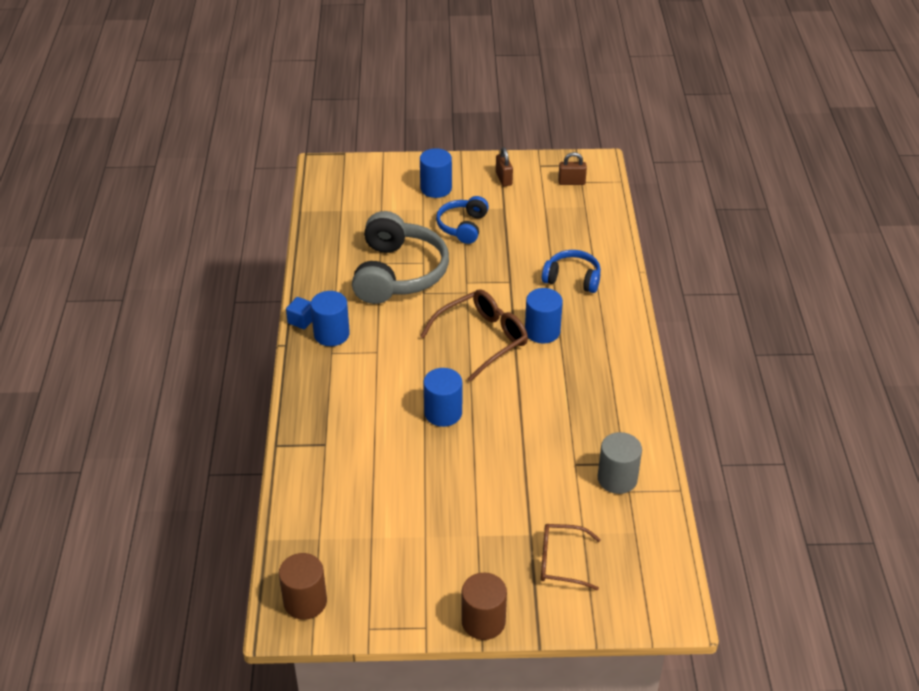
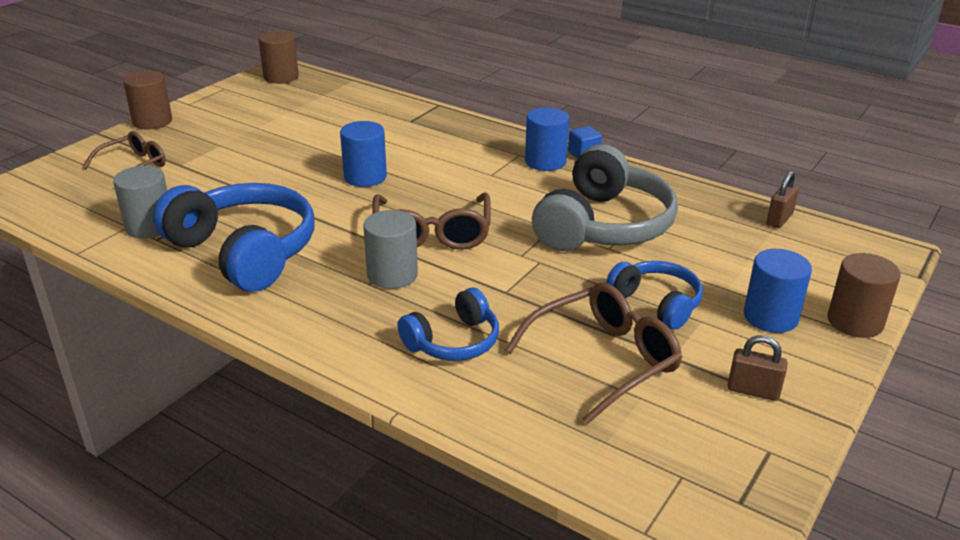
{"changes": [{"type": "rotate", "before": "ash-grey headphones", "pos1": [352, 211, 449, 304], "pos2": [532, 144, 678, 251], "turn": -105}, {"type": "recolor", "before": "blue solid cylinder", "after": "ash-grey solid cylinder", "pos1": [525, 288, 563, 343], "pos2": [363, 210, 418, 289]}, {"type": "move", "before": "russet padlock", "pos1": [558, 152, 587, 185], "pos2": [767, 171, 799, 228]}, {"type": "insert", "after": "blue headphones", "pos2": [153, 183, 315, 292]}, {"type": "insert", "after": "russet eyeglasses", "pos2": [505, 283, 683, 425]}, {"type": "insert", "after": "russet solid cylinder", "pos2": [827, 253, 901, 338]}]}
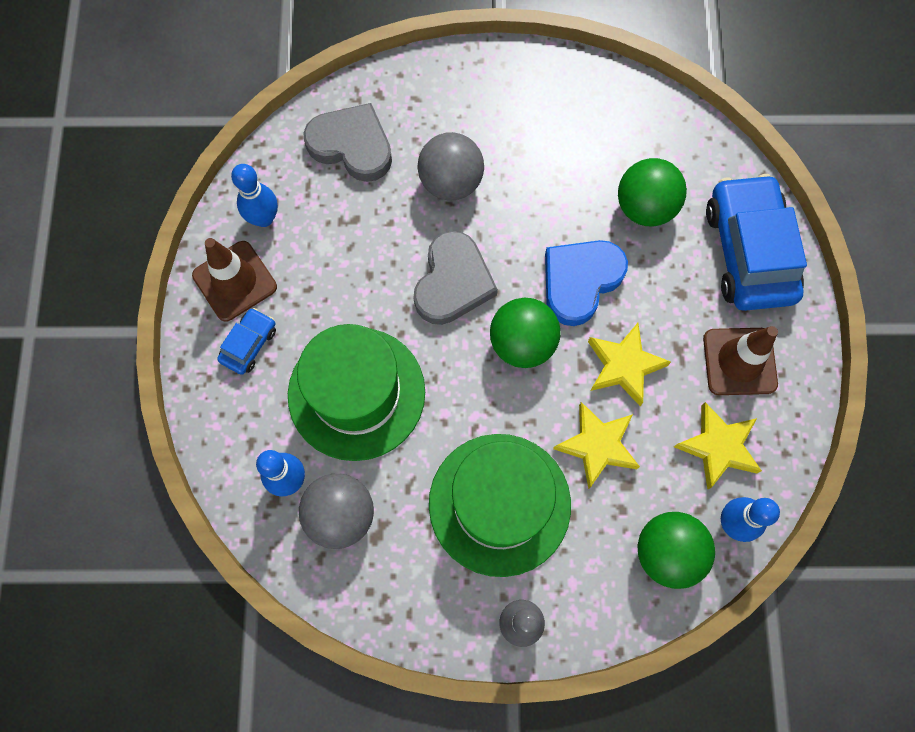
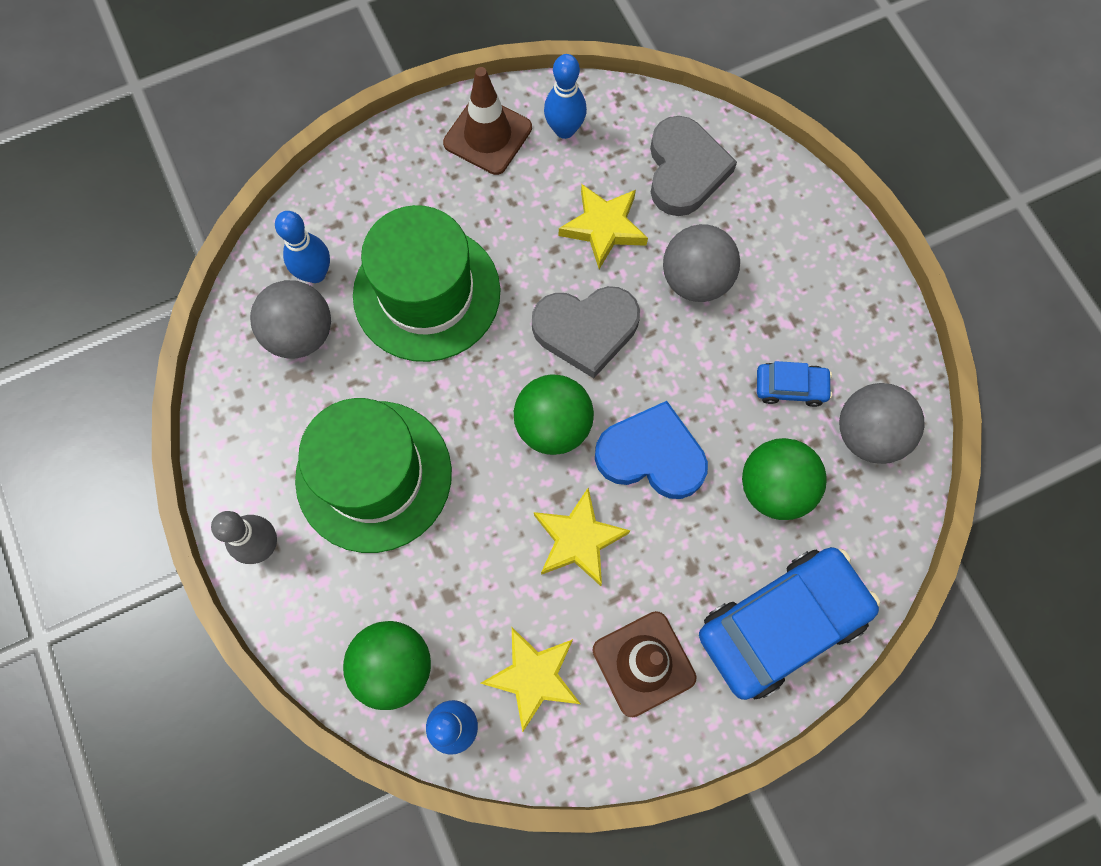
{"changes": [{"type": "move", "before": "blue toy car", "pos1": [217, 308, 276, 375], "pos2": [757, 361, 832, 407]}, {"type": "move", "before": "yellow star shape", "pos1": [553, 402, 640, 489], "pos2": [559, 184, 648, 269]}, {"type": "insert", "after": "ash-grey play ball", "pos2": [839, 383, 924, 464]}]}
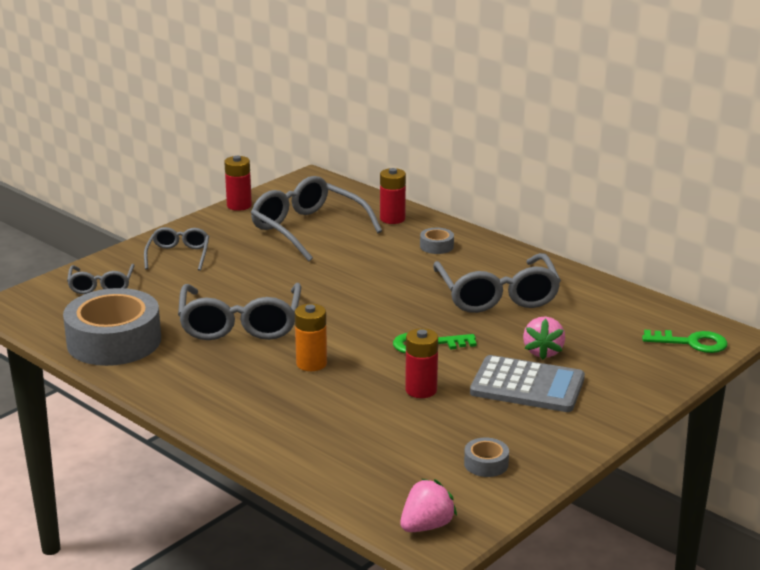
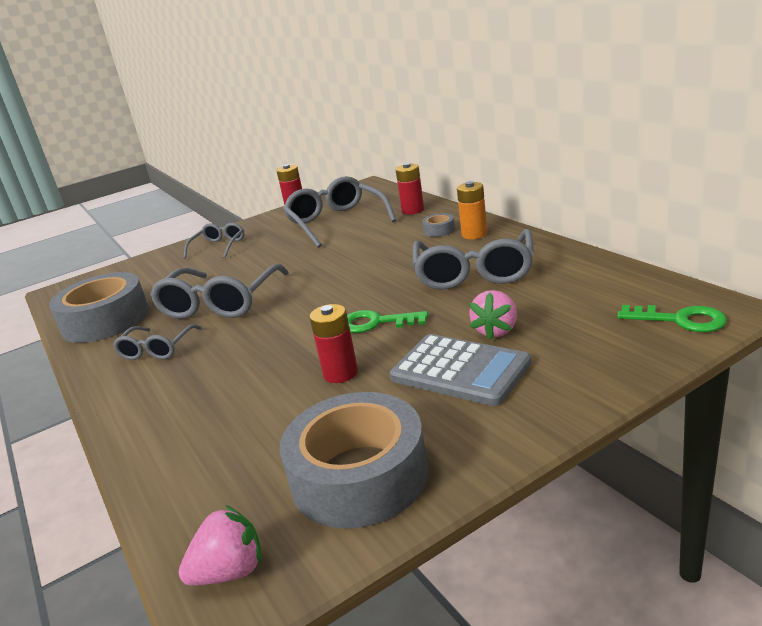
{"changes": [{"type": "move", "before": "ash-grey eyeglasses", "pos1": [67, 264, 135, 294], "pos2": [113, 324, 201, 360]}, {"type": "move", "before": "orange power cell", "pos1": [295, 304, 327, 371], "pos2": [457, 181, 487, 239]}, {"type": "resize", "before": "ash-grey roll of tape", "pos1": [464, 438, 509, 477], "pos2": [279, 392, 428, 529], "scale": 2.43}]}
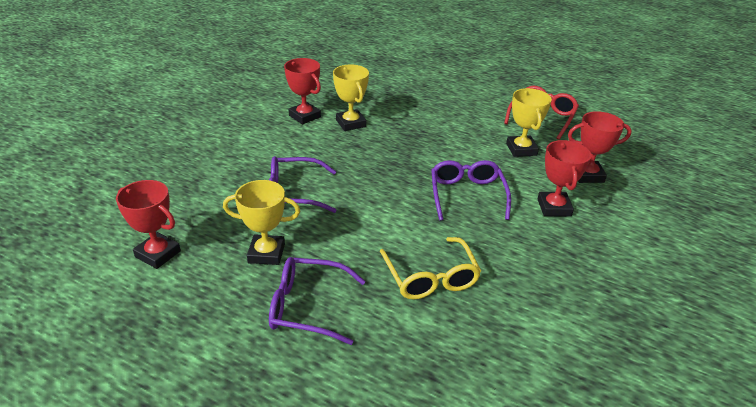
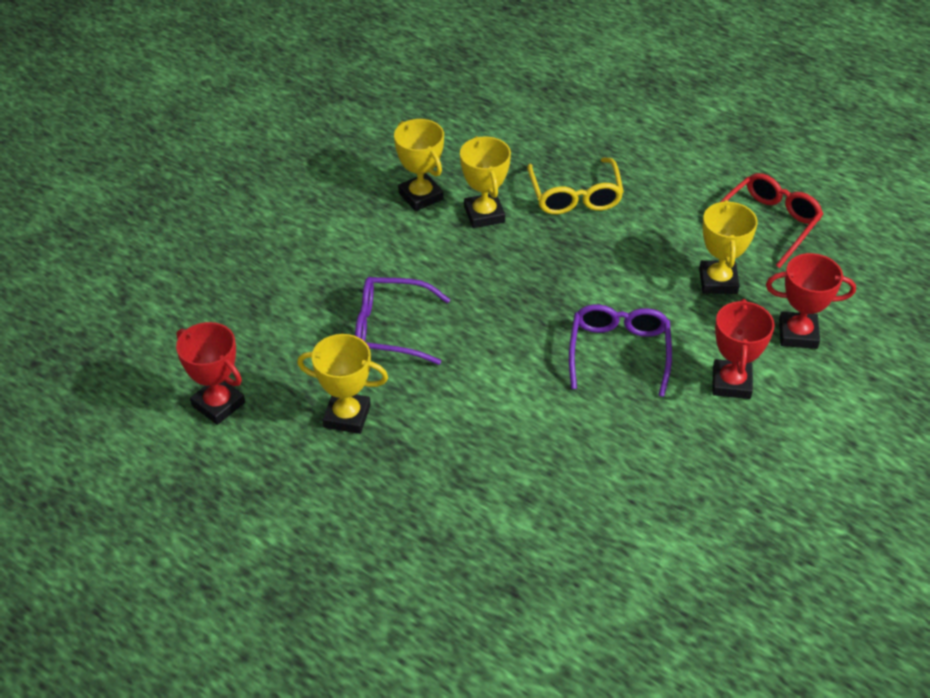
{"changes": [{"type": "delete", "before": "royal purple eyeglasses", "pos1": [269, 257, 366, 345]}, {"type": "recolor", "before": "crimson prize cup", "after": "yellow prize cup", "pos1": [284, 58, 321, 124], "pos2": [394, 119, 444, 211]}, {"type": "move", "before": "yellow eyeglasses", "pos1": [380, 237, 481, 299], "pos2": [527, 158, 624, 214]}]}
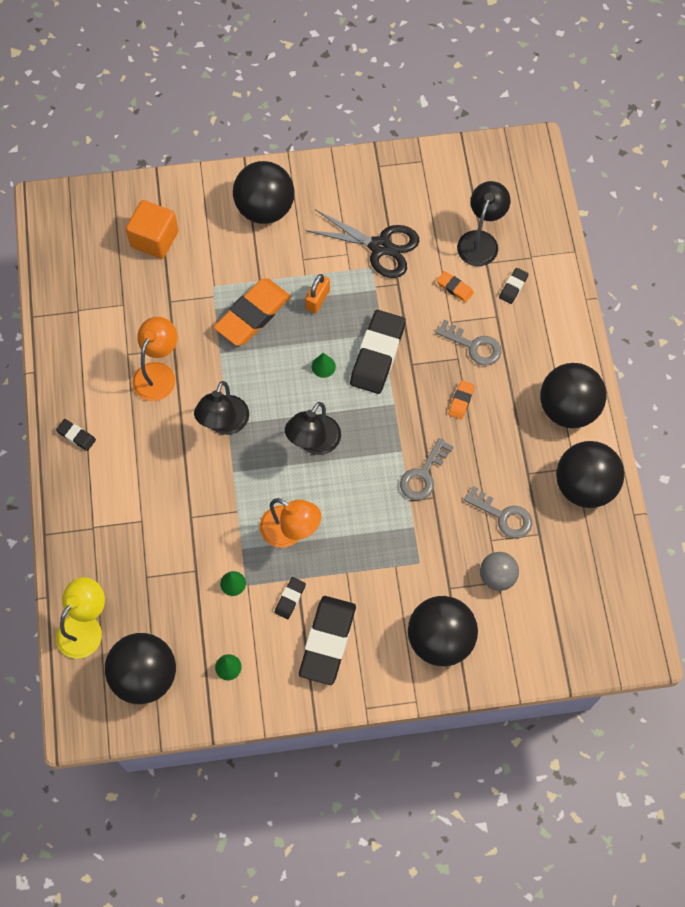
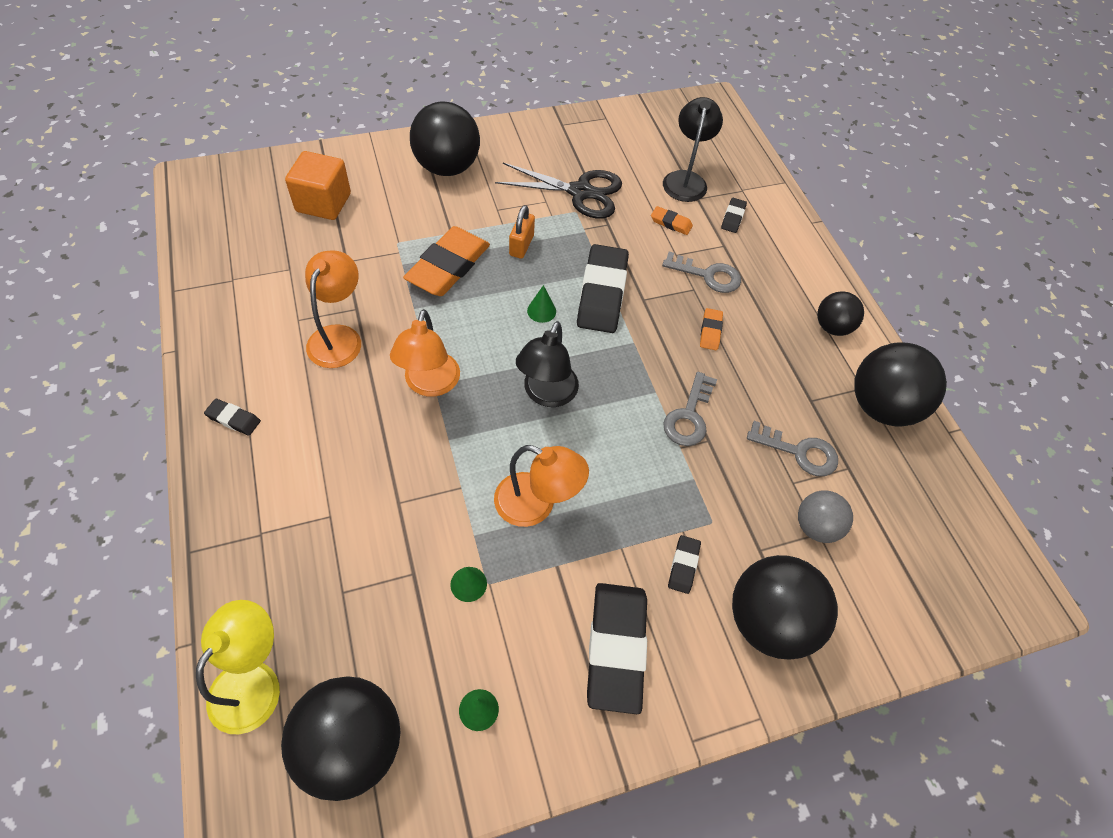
{"changes": [{"type": "recolor", "before": "black reading lamp", "after": "orange reading lamp", "pos1": [194, 381, 249, 435], "pos2": [390, 309, 460, 397]}, {"type": "move", "before": "black gum eraser", "pos1": [275, 577, 306, 619], "pos2": [668, 535, 701, 594]}, {"type": "resize", "before": "black play ball", "pos1": [540, 363, 607, 428], "pos2": [817, 292, 864, 336], "scale": 0.57}]}
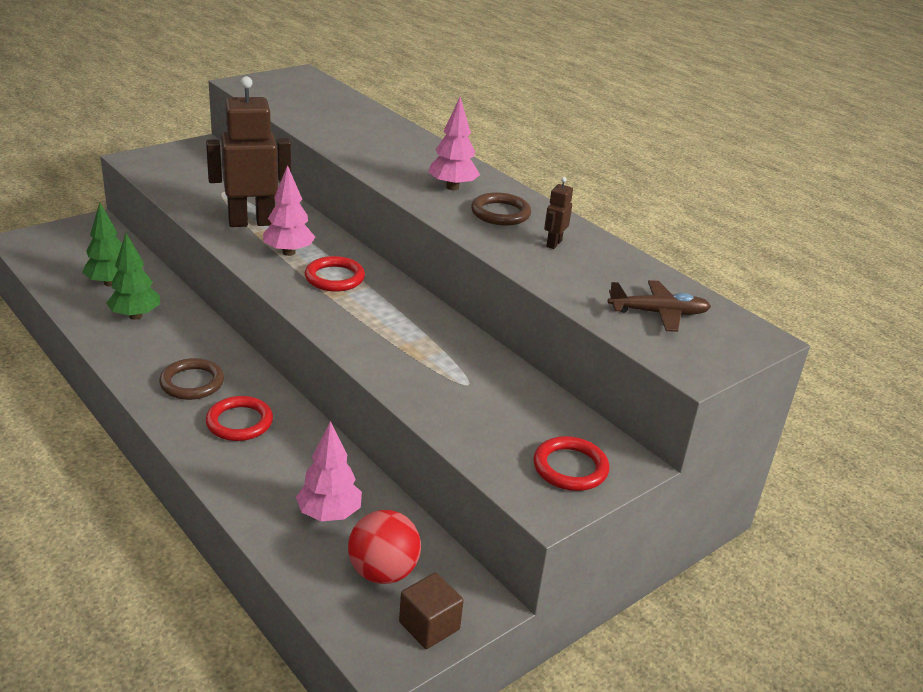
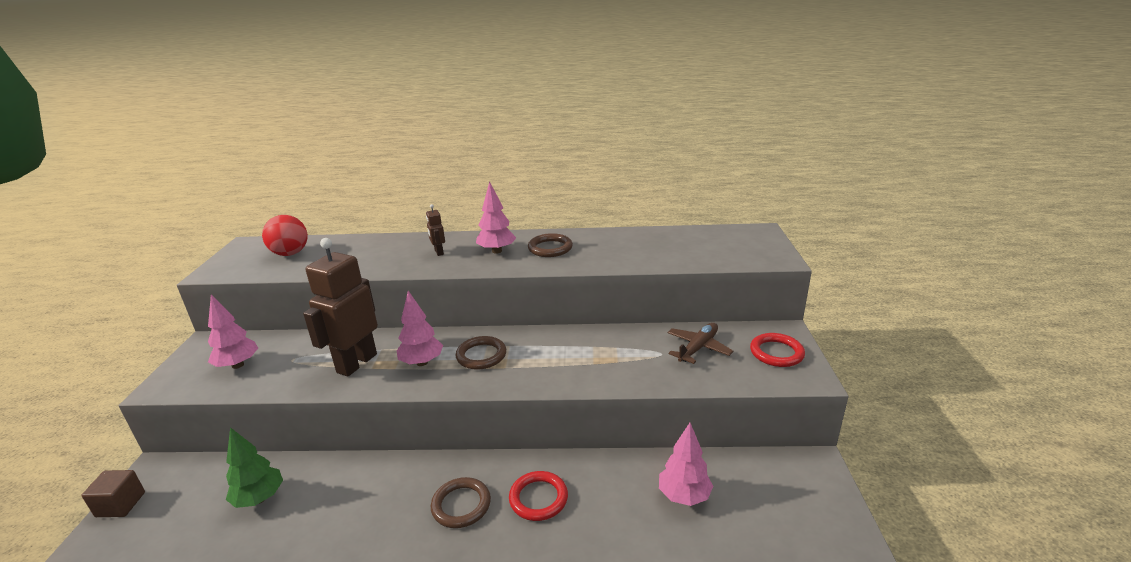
{"changes": [{"type": "delete", "before": "emerald tree", "pos1": [106, 233, 160, 320]}, {"type": "recolor", "before": "crimson hoop", "after": "russet hoop", "pos1": [305, 256, 365, 292], "pos2": [455, 336, 506, 370]}, {"type": "move", "before": "crimson play ball", "pos1": [348, 510, 421, 584], "pos2": [262, 215, 308, 256]}, {"type": "move", "before": "russet block", "pos1": [399, 573, 464, 649], "pos2": [81, 470, 145, 517]}, {"type": "move", "before": "russet toy robot", "pos1": [544, 177, 573, 249], "pos2": [426, 204, 445, 256]}, {"type": "move", "before": "russet aeroplane", "pos1": [608, 280, 711, 332], "pos2": [667, 323, 733, 364]}, {"type": "insert", "after": "rosy tree", "pos2": [208, 295, 258, 369]}]}
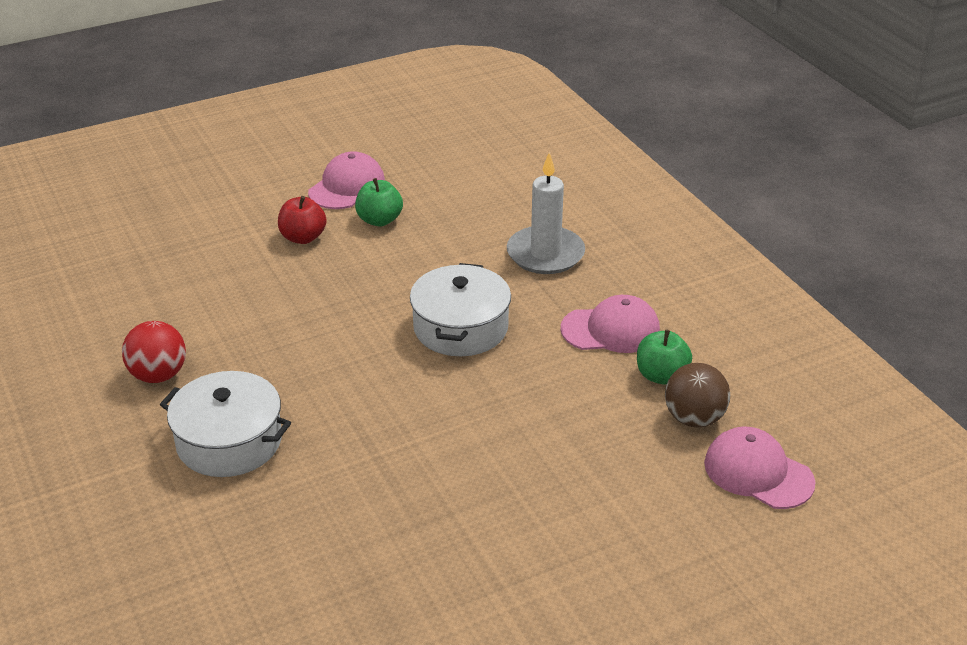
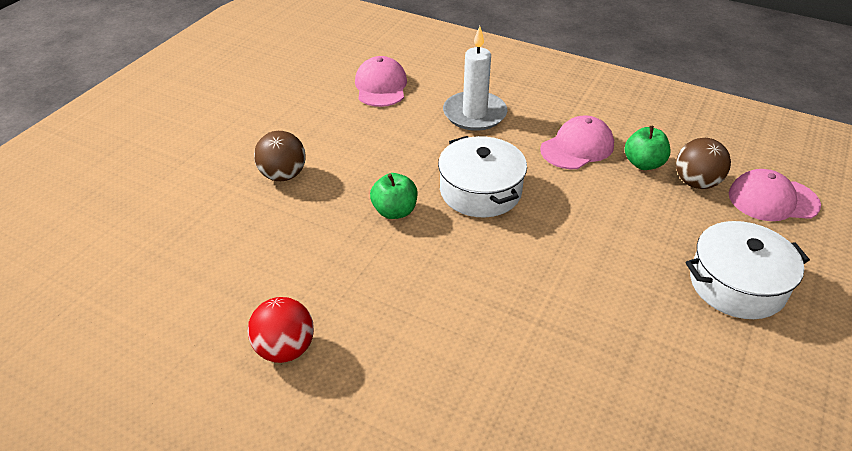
{"changes": [{"type": "move", "before": "snow-white cooking pot", "pos1": [160, 371, 291, 477], "pos2": [686, 221, 810, 319]}, {"type": "replace", "before": "crimson apple", "after": "russet play ball", "pos1": [278, 196, 326, 244], "pos2": [254, 131, 306, 181]}, {"type": "move", "before": "rosy baseball cap", "pos1": [308, 151, 385, 209], "pos2": [355, 56, 407, 107]}, {"type": "move", "before": "emerald apple", "pos1": [355, 178, 403, 227], "pos2": [370, 173, 417, 219]}]}
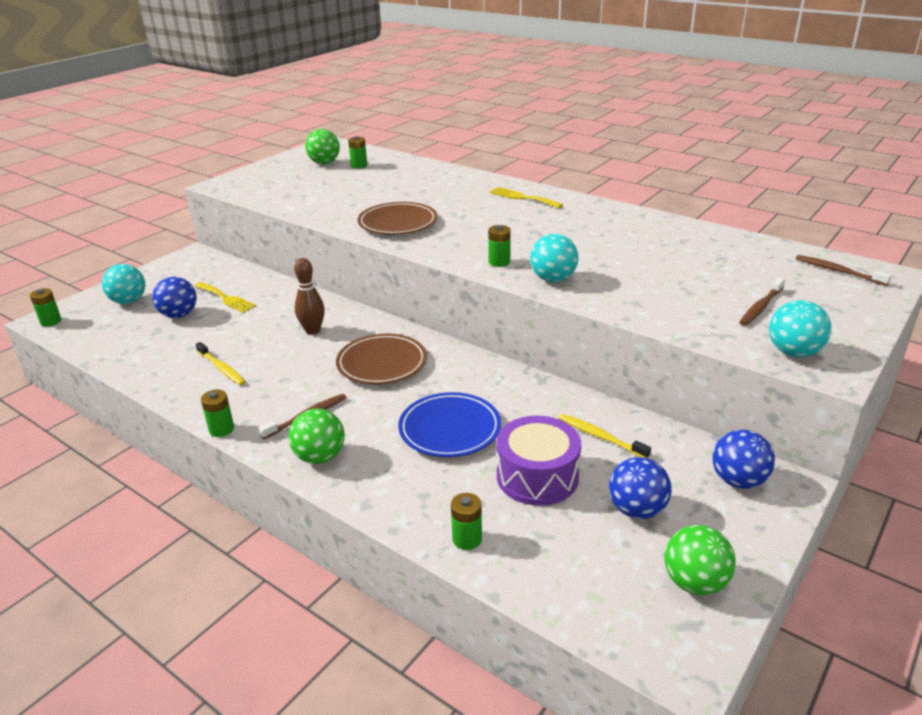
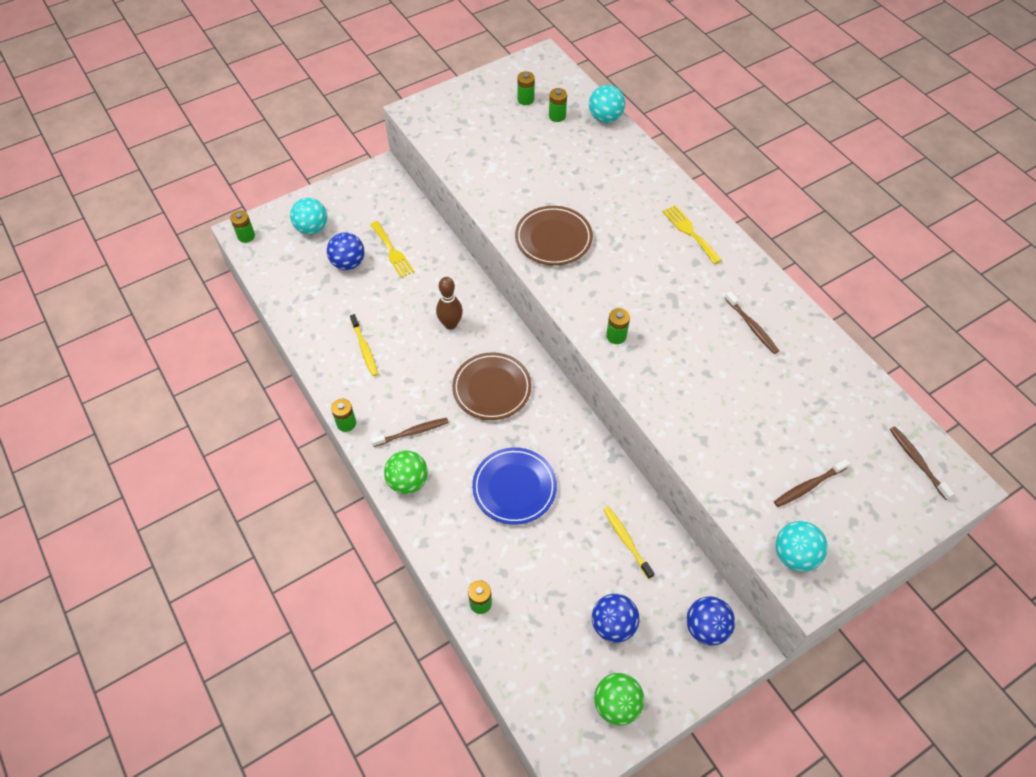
{"changes": [{"type": "replace", "before": "emerald play ball", "after": "emerald power cell", "pos1": [305, 129, 340, 164], "pos2": [517, 71, 535, 105]}, {"type": "delete", "before": "royal purple snare drum", "pos1": [497, 416, 581, 506]}, {"type": "move", "before": "teal play ball", "pos1": [530, 234, 579, 282], "pos2": [589, 85, 625, 123]}, {"type": "insert", "after": "russet tooth brush", "pos2": [725, 291, 779, 354]}]}
